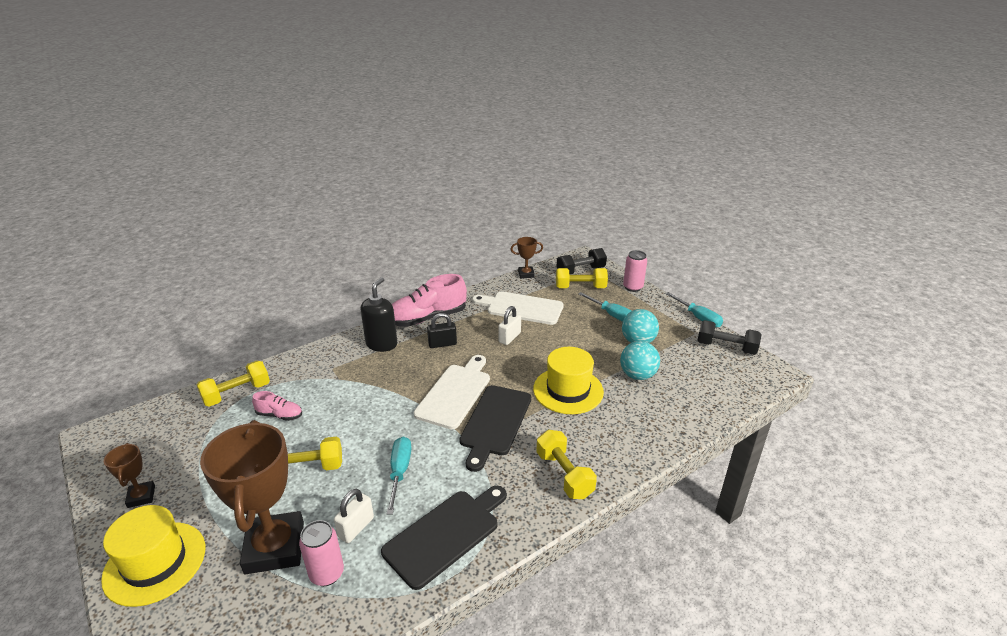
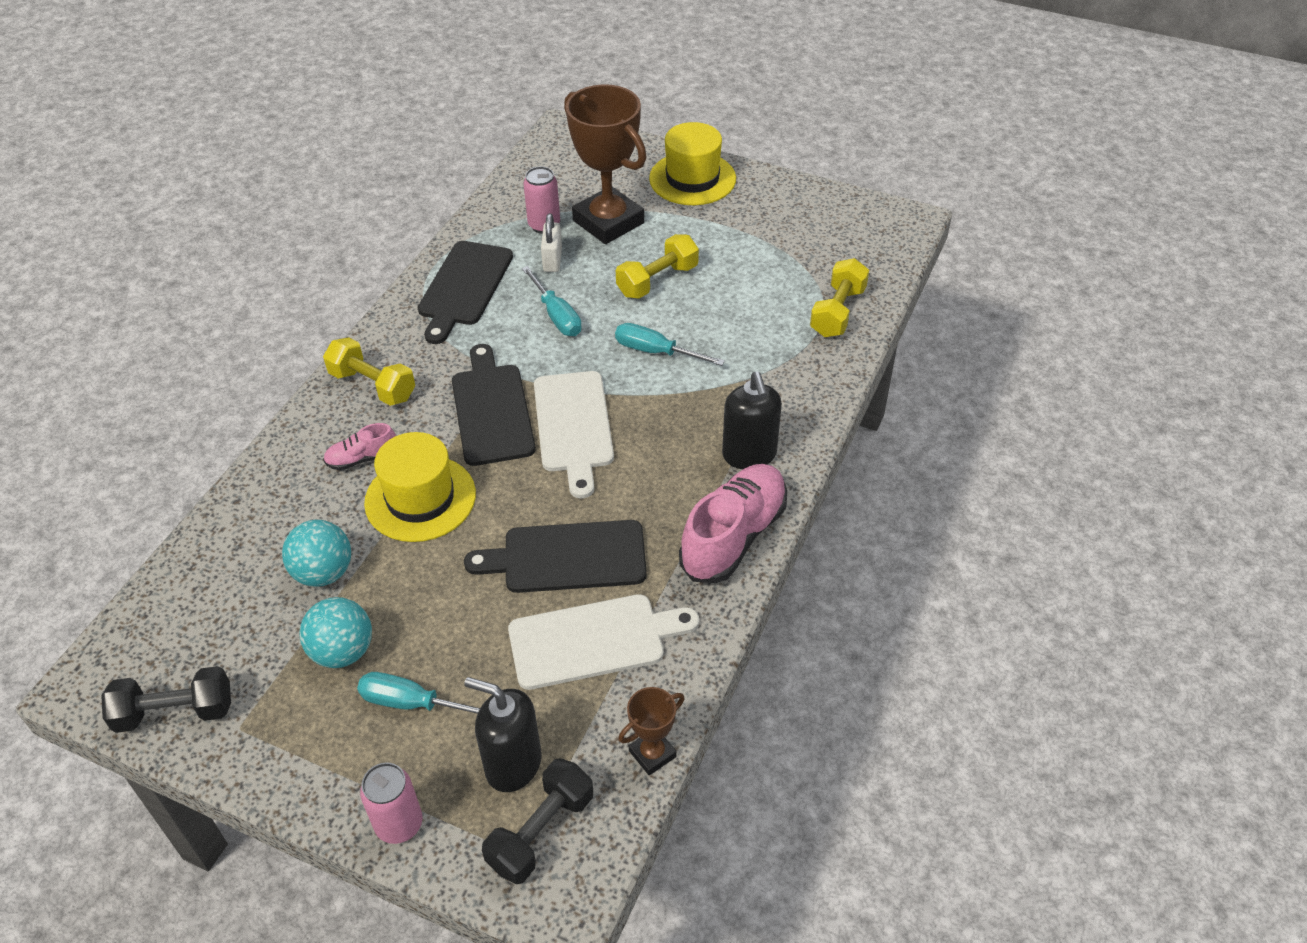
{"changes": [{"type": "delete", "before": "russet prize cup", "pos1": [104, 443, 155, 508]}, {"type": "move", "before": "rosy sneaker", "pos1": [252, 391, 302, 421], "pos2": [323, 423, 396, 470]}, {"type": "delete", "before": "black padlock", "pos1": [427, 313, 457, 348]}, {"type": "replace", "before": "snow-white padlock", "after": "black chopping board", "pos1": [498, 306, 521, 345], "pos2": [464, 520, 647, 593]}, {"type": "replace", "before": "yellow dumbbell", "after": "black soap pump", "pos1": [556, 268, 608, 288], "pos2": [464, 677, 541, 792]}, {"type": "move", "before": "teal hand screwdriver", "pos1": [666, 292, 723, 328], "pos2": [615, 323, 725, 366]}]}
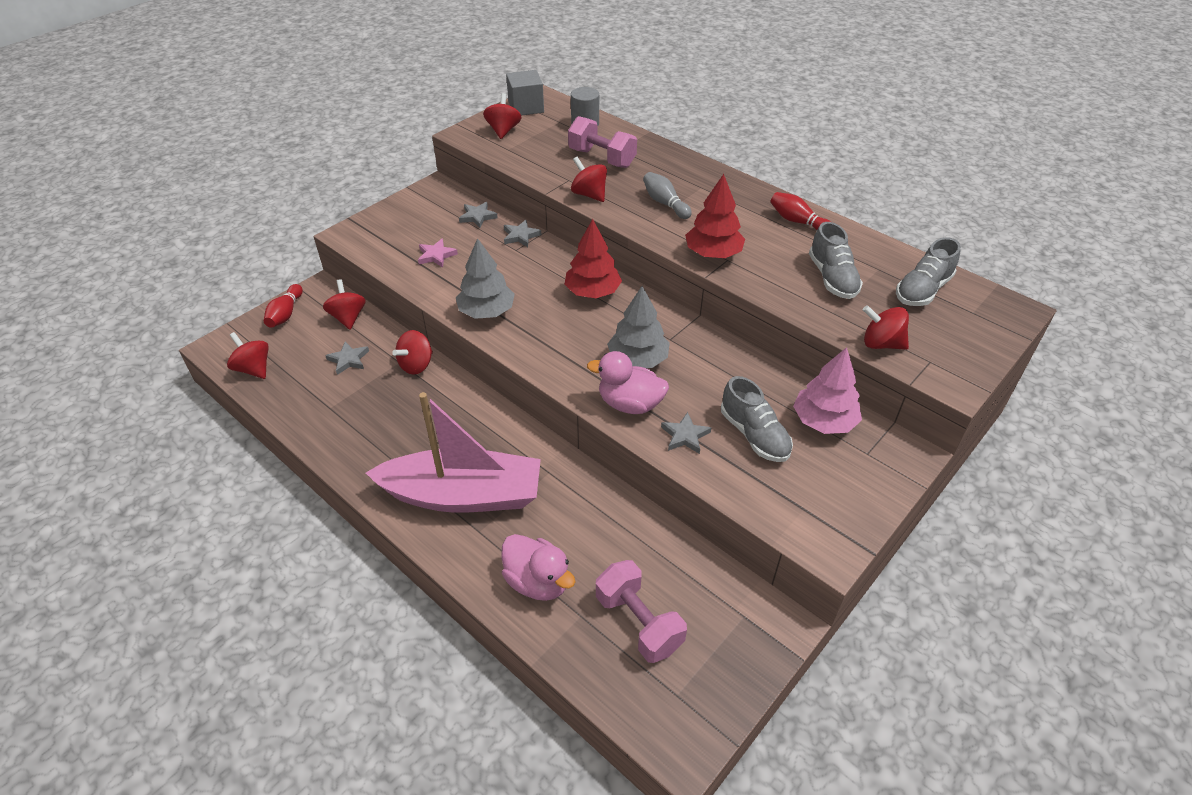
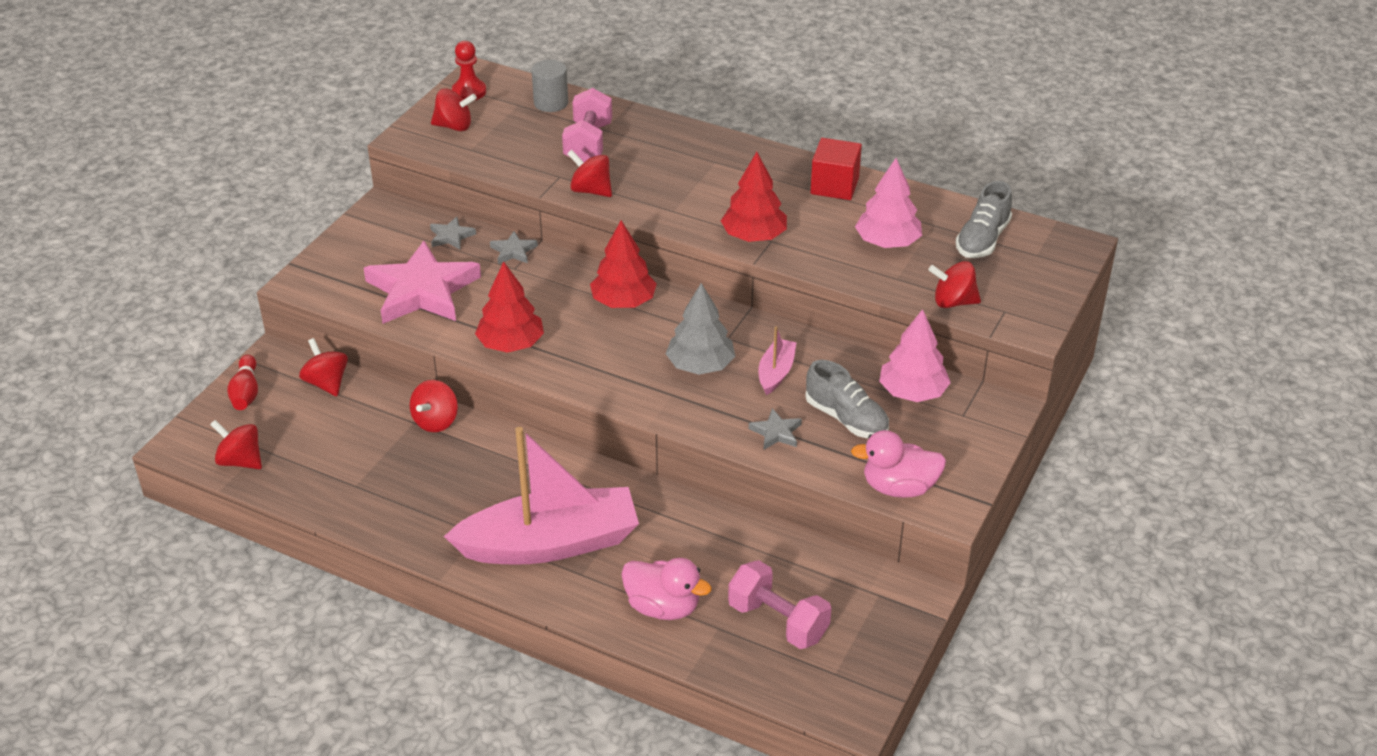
{"changes": [{"type": "delete", "before": "ash-grey star shape", "pos1": [325, 341, 369, 375]}, {"type": "resize", "before": "rosy star shape", "pos1": [418, 239, 458, 268], "pos2": [364, 241, 481, 324], "scale": 2.37}, {"type": "recolor", "before": "ash-grey tree", "after": "crimson tree", "pos1": [456, 238, 515, 319], "pos2": [475, 262, 544, 353]}, {"type": "rotate", "before": "crimson toy top", "pos1": [483, 93, 521, 139], "pos2": [431, 88, 477, 131], "turn": 105}, {"type": "replace", "before": "ash-grey block", "after": "crimson game pawn", "pos1": [506, 70, 544, 116], "pos2": [452, 41, 486, 101]}, {"type": "rotate", "before": "rosy dumbbell", "pos1": [568, 116, 637, 168], "pos2": [562, 88, 612, 162], "turn": 75}, {"type": "move", "before": "rosy duck", "pos1": [587, 351, 669, 414], "pos2": [851, 430, 946, 498]}, {"type": "delete", "before": "ash-grey tenpin", "pos1": [643, 172, 692, 219]}, {"type": "replace", "before": "crimson tenpin", "after": "crimson block", "pos1": [770, 192, 831, 230], "pos2": [810, 138, 862, 200]}, {"type": "replace", "before": "ash-grey sneaker", "after": "rosy tree", "pos1": [809, 222, 863, 299], "pos2": [855, 158, 922, 248]}, {"type": "insert", "after": "rosy toy boat", "pos2": [758, 326, 797, 395]}]}
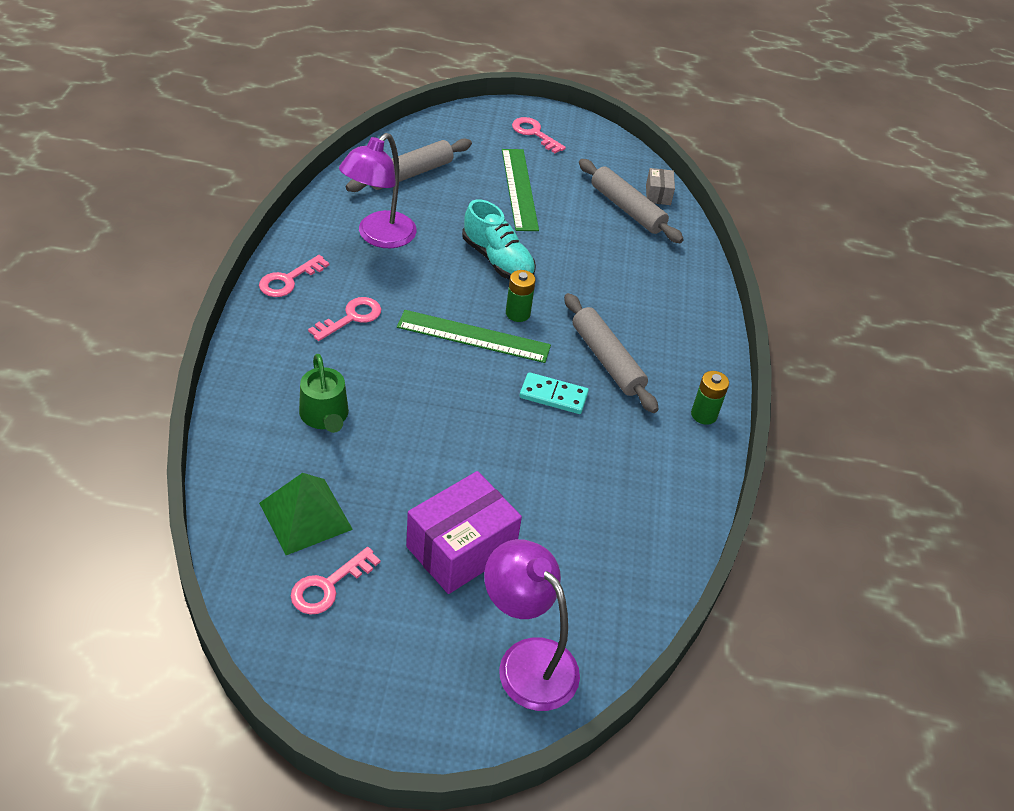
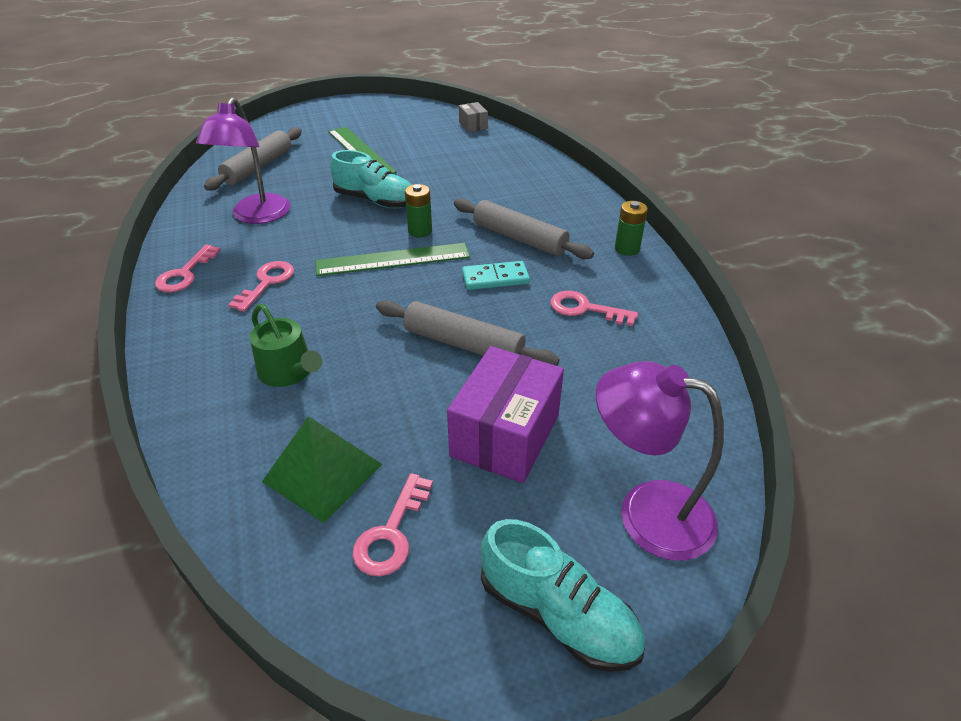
{"changes": [{"type": "move", "before": "rosy door key", "pos1": [512, 117, 566, 153], "pos2": [550, 291, 638, 326]}, {"type": "move", "before": "ash-grey pastry roller", "pos1": [579, 159, 684, 243], "pos2": [376, 300, 560, 366]}, {"type": "insert", "after": "teal sneaker", "pos2": [481, 519, 645, 672]}]}
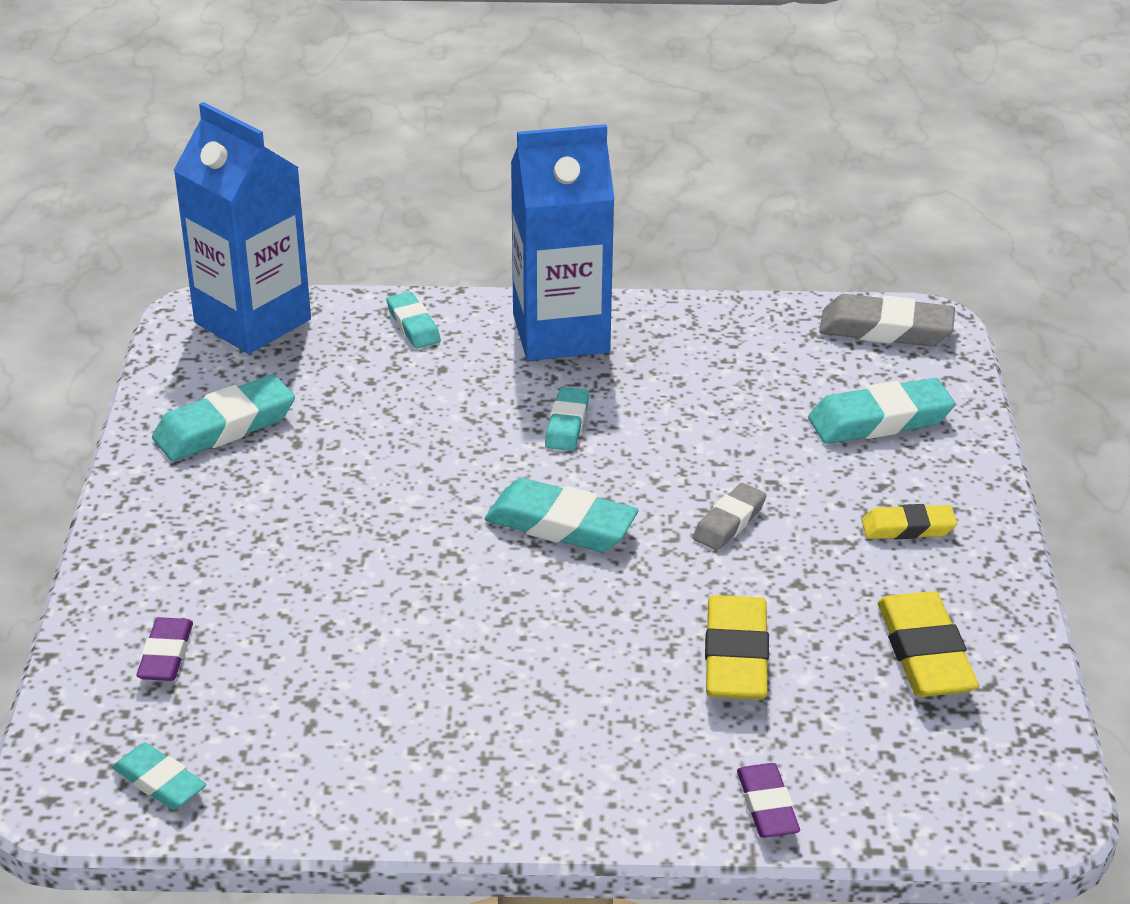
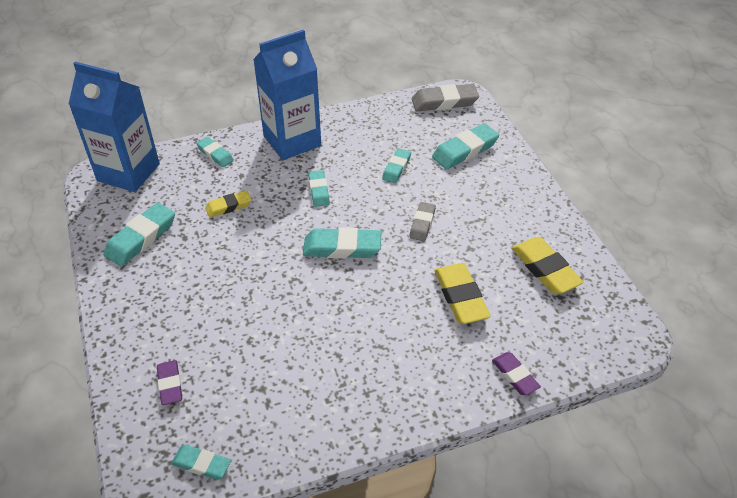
{"changes": [{"type": "move", "before": "yellow gum eraser", "pos1": [862, 504, 957, 539], "pos2": [205, 190, 251, 218]}, {"type": "insert", "after": "teal gum eraser", "pos2": [382, 148, 411, 183]}]}
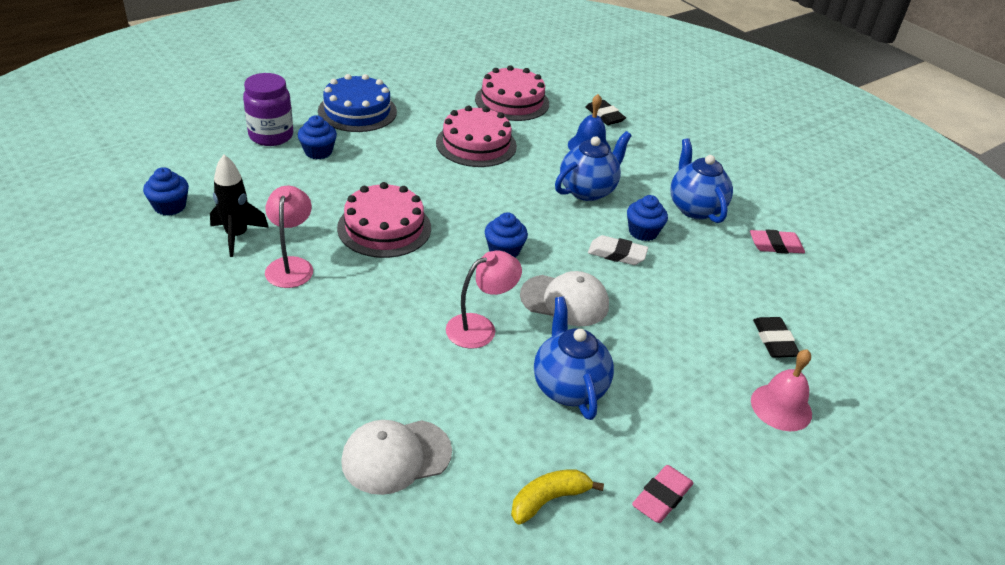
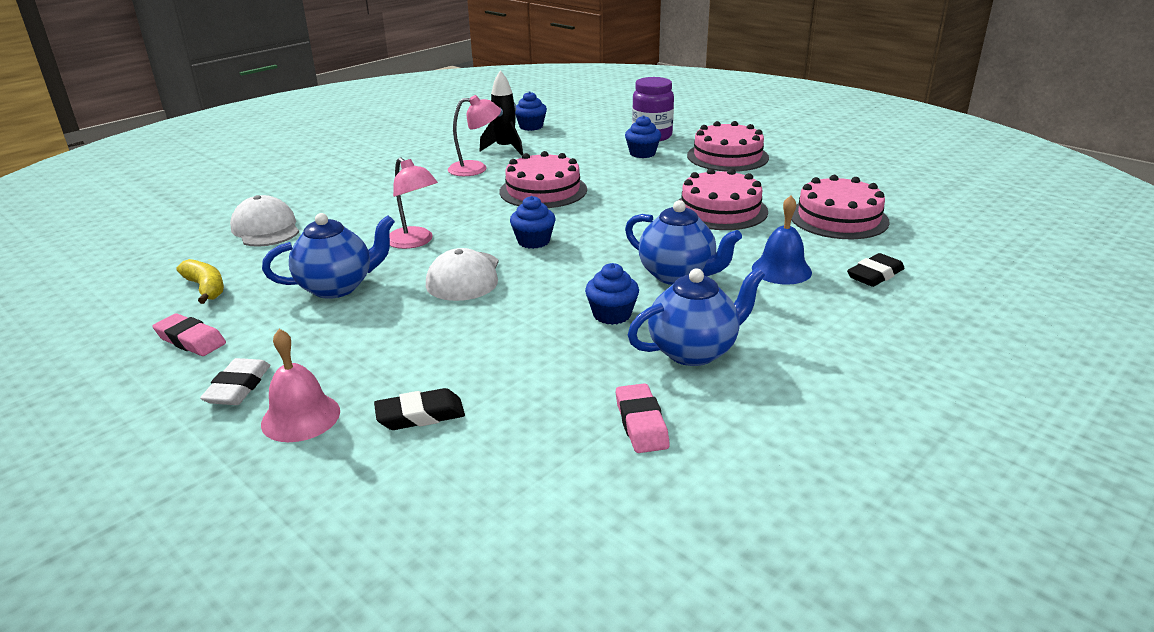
{"changes": [{"type": "recolor", "before": "blue layer cake", "after": "rosy layer cake", "pos1": [318, 74, 397, 132], "pos2": [687, 121, 769, 172]}, {"type": "move", "before": "snow-white gum eraser", "pos1": [588, 235, 648, 265], "pos2": [200, 358, 270, 405]}]}
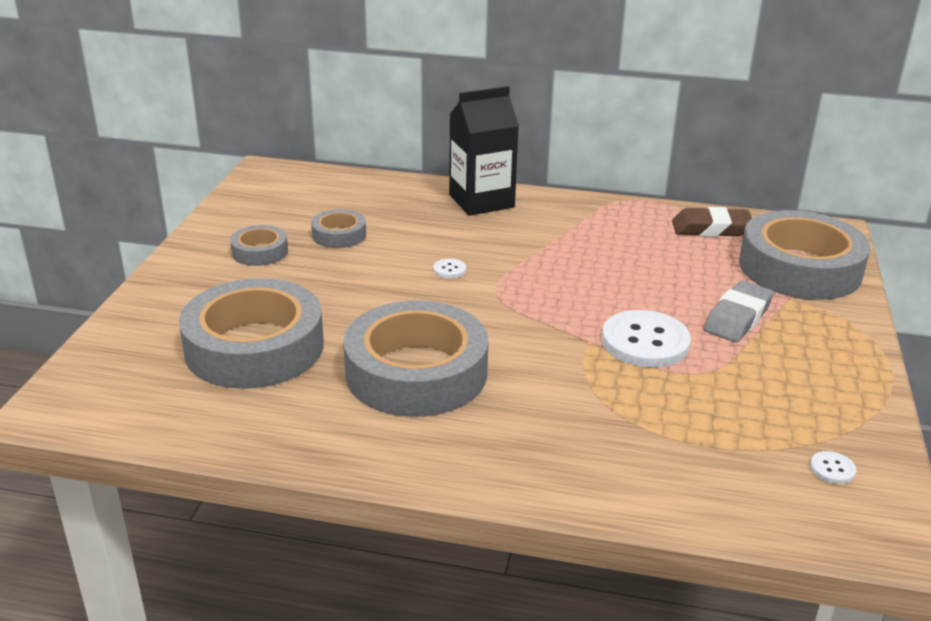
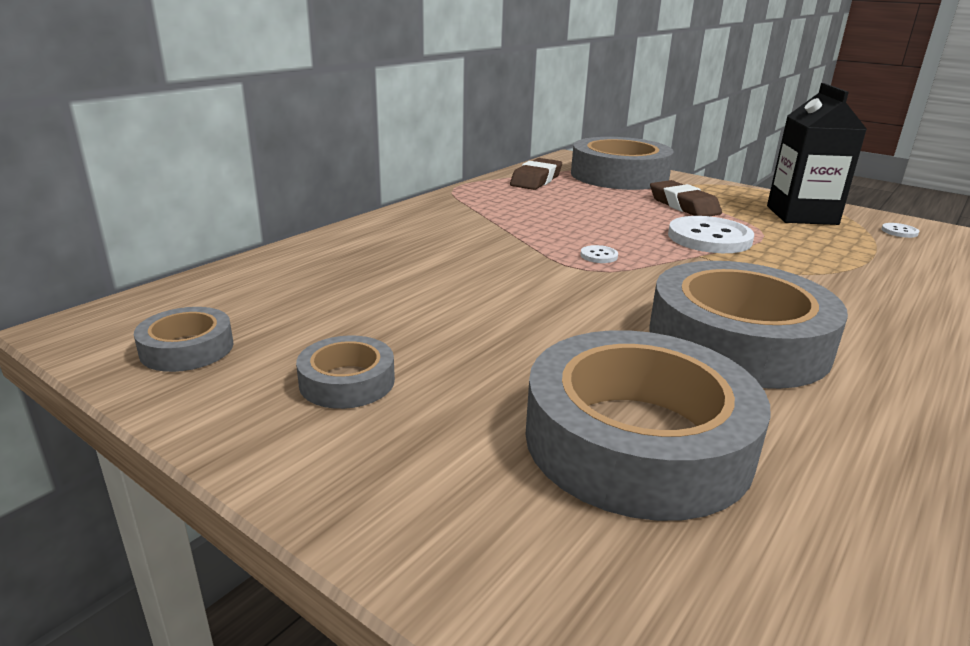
{"changes": [{"type": "move", "before": "ash-grey roll of tape", "pos1": [311, 209, 366, 248], "pos2": [134, 307, 234, 372]}, {"type": "move", "before": "snow-white shirt button", "pos1": [433, 258, 466, 278], "pos2": [581, 245, 618, 263]}, {"type": "move", "before": "black juice carton", "pos1": [449, 86, 519, 216], "pos2": [767, 83, 867, 225]}, {"type": "recolor", "before": "ash-grey gum eraser", "after": "russet gum eraser", "pos1": [704, 281, 774, 342], "pos2": [650, 180, 722, 216]}]}
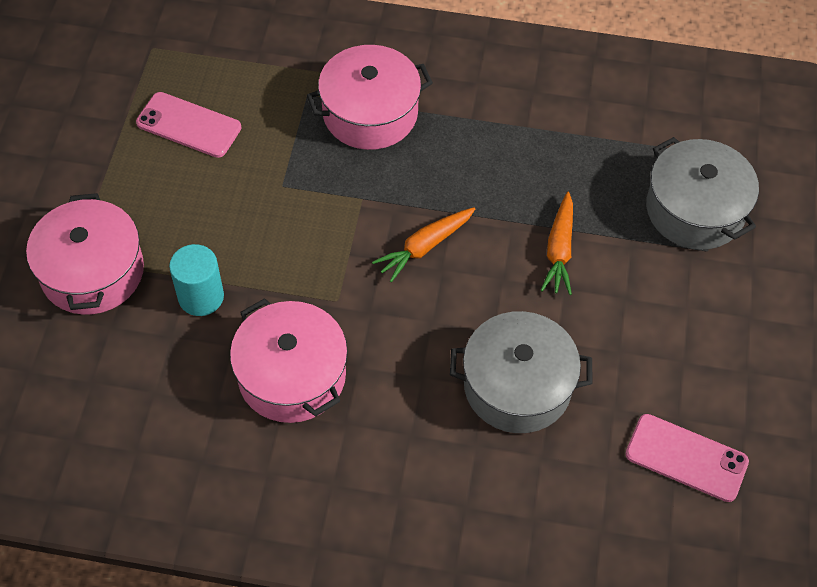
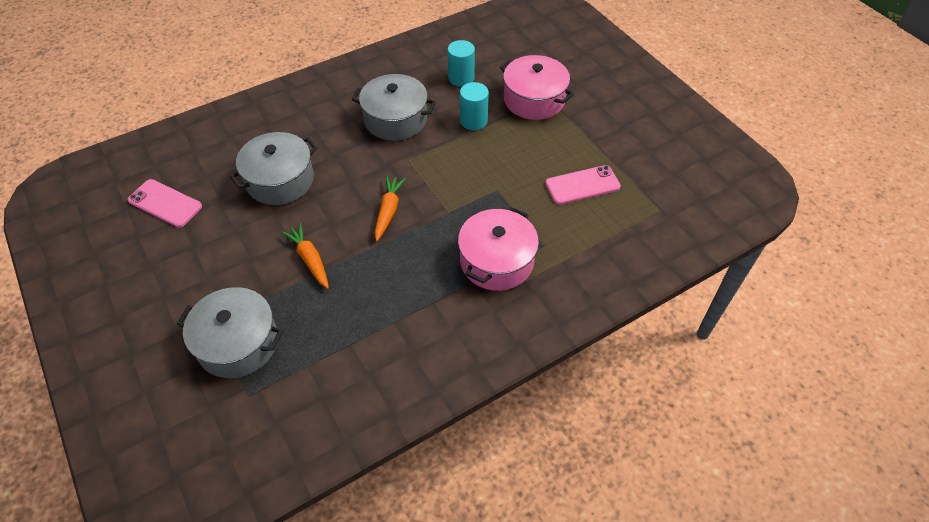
{"changes": [{"type": "recolor", "before": "rosy cooking pot", "after": "ash-grey cooking pot", "pos1": [230, 298, 348, 423], "pos2": [352, 74, 436, 141]}, {"type": "rotate", "before": "rosy smartphone", "pos1": [626, 414, 749, 502], "pos2": [127, 179, 202, 228], "turn": 45}, {"type": "insert", "after": "teal solid cylinder", "pos2": [448, 40, 475, 87]}]}
